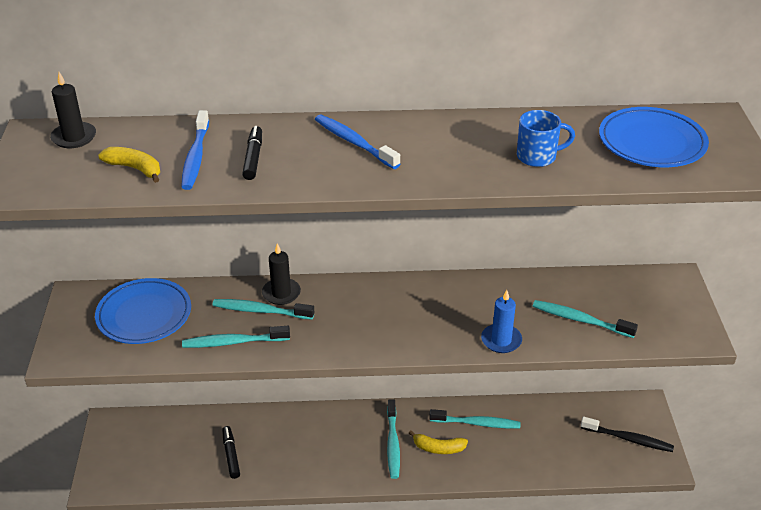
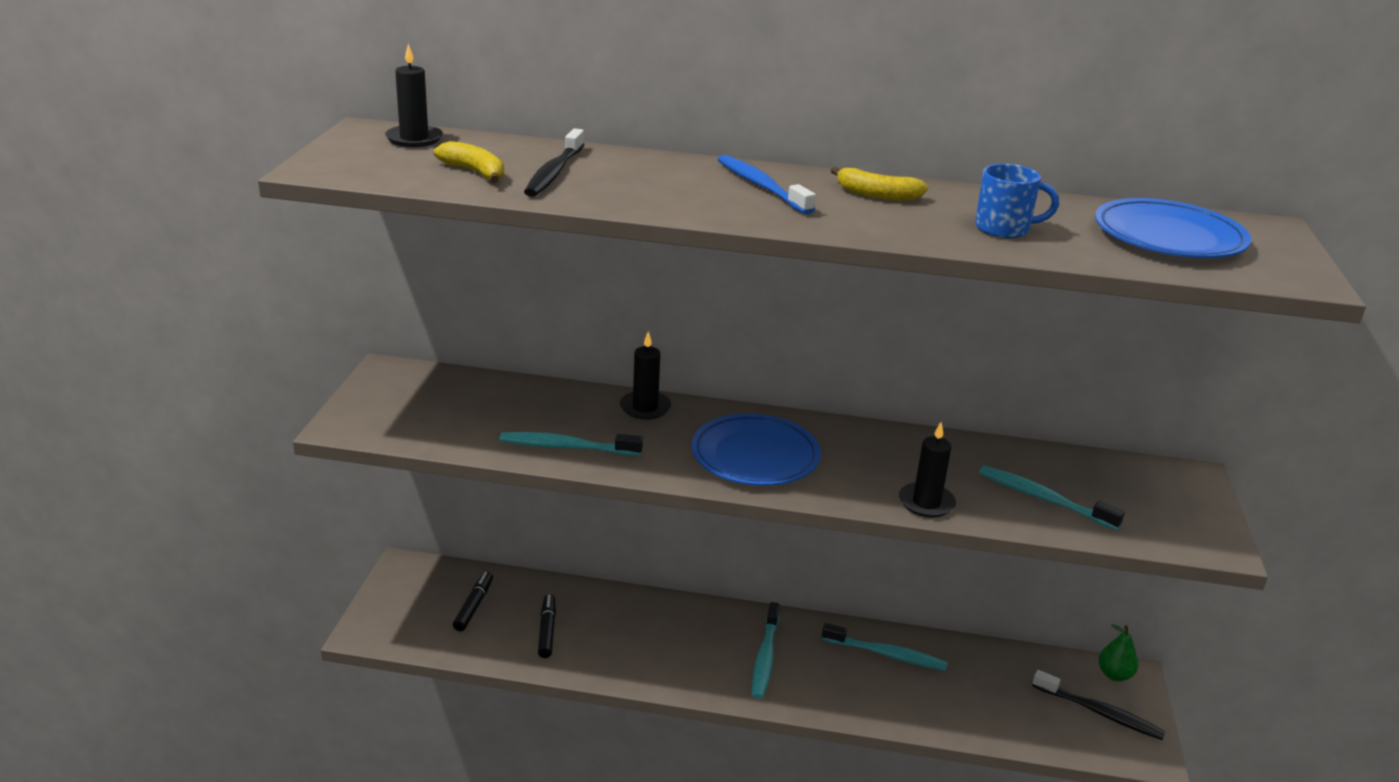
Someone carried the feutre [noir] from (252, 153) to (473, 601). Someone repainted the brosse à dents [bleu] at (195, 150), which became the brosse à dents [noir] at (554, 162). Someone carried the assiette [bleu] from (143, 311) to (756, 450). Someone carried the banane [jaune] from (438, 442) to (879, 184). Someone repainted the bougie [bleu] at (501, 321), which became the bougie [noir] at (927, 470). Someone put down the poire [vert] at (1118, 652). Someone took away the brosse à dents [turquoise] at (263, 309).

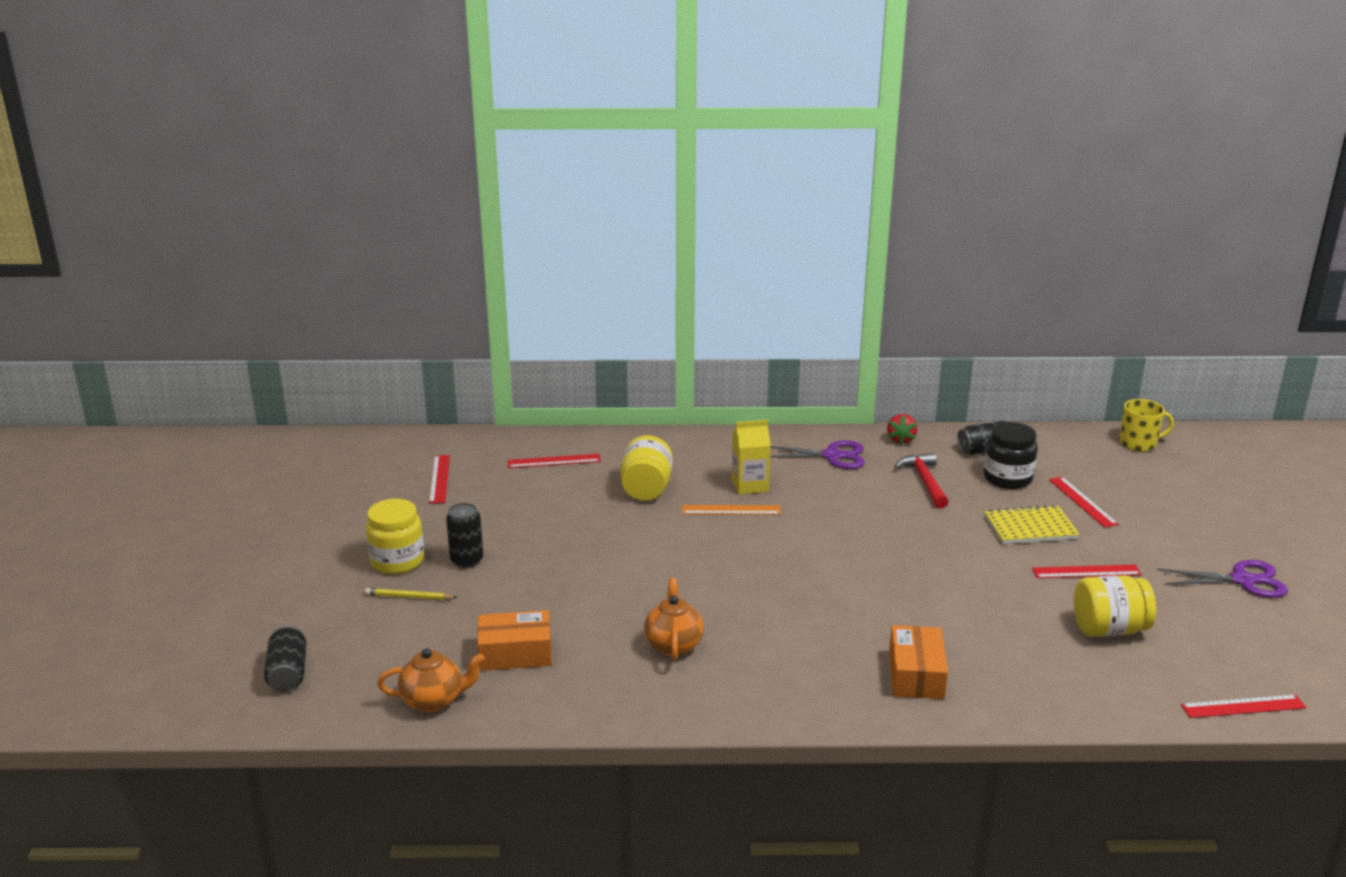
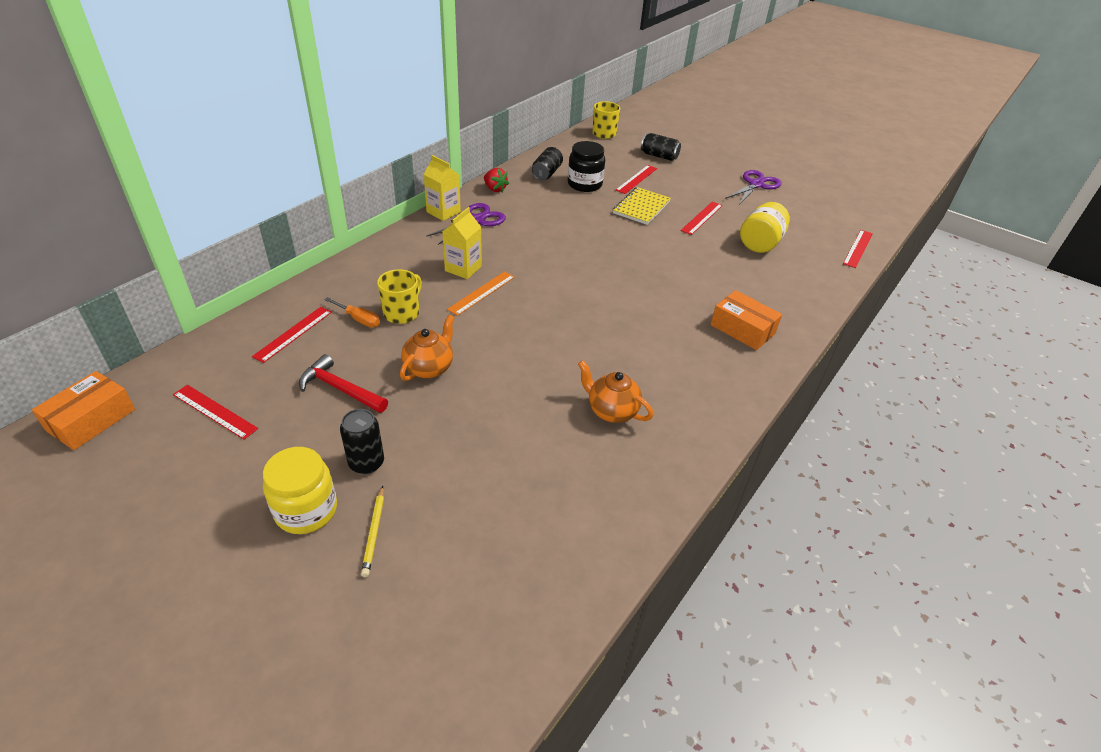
Someone carried the boîte [orange] from (514, 640) to (83, 410). Someone carried the marteau [rouge] from (921, 480) to (343, 383). Someone put down the tournevis [orange] at (352, 312). Someone rotated the crayon [jaune] at (411, 594) by 45 degrees counterclockwise. Someone swapped the bocal [jaune] at (646, 468) for the tasse [jaune] at (399, 296). Someone carried the théière [orange] from (431, 680) to (427, 348). Someone put down the brique de lait [jaune] at (442, 188). Someone rotated the règle [rouge] at (1084, 502) by 75 degrees counterclockwise. Someone carried the canette [noir] from (285, 659) to (661, 147).

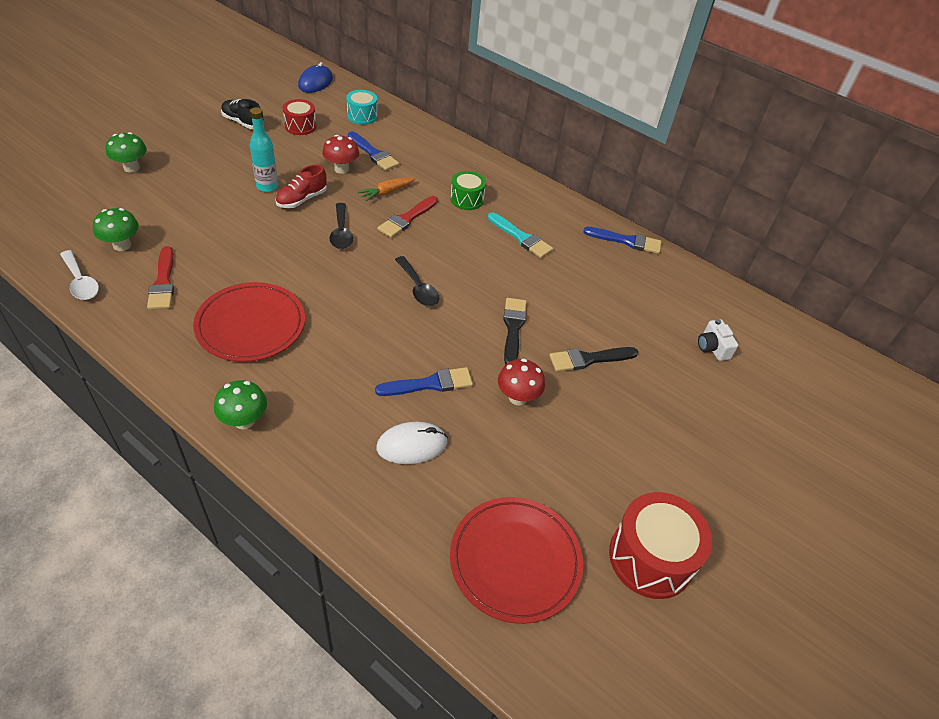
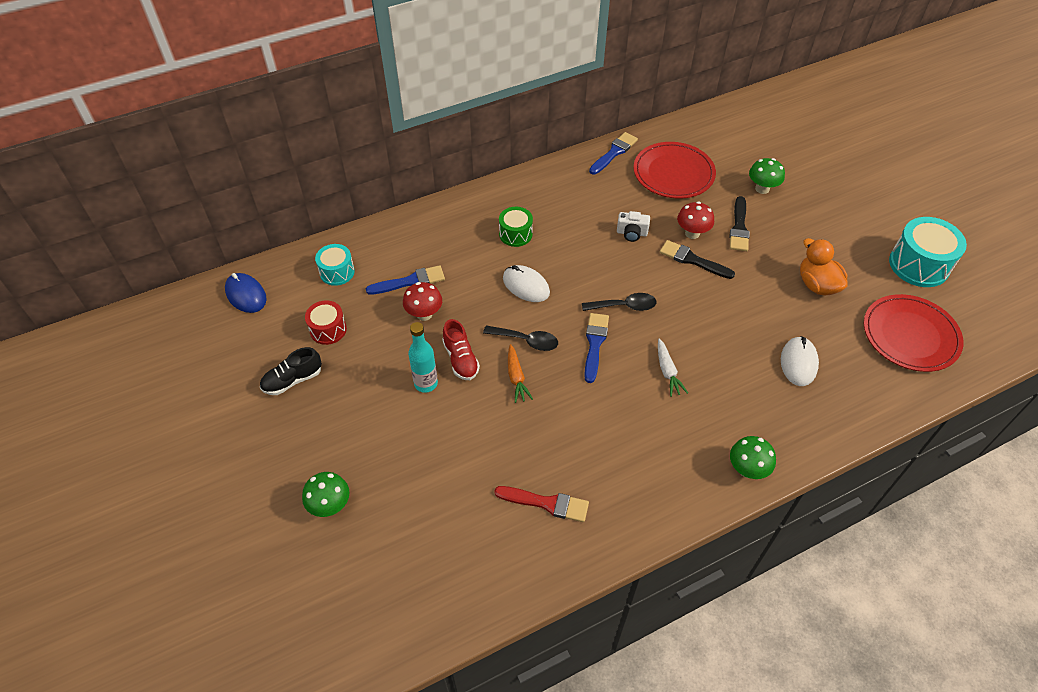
Someone swapped the pinceau [rouge] at (408, 217) for the souris [blanc] at (526, 283). Someone carried the carotte [orange] from (386, 189) to (520, 373). Someone carried the pinceau [bleu] from (424, 381) to (596, 348). Someone carried the appareil photo [blanc] from (718, 340) to (633, 226). Someone carried the assiette [rouge] from (249, 322) to (675, 170). Someone put down the carotte [blanc] at (673, 367). Someone carried the champignon [rouge] from (521, 382) to (695, 220). Someone carried the champignon [vert] from (116, 229) to (767, 176). Someone put down the canard [orange] at (823, 267). Someone repainted the tambour [rouge] at (660, 545), which became the tambour [turquoise] at (928, 252). Someone took away the cuillère [blanc] at (79, 275). Someone took away the pinceau [turquoise] at (520, 235).

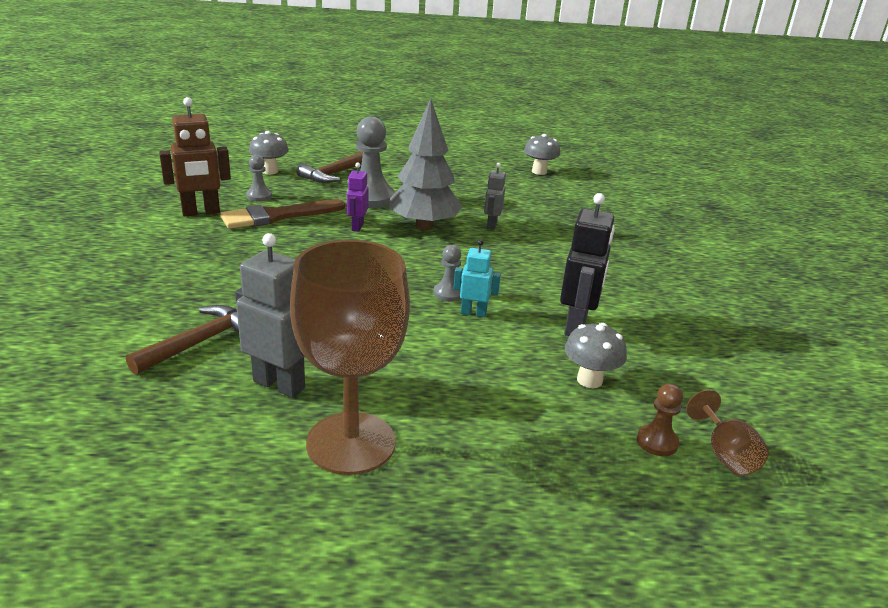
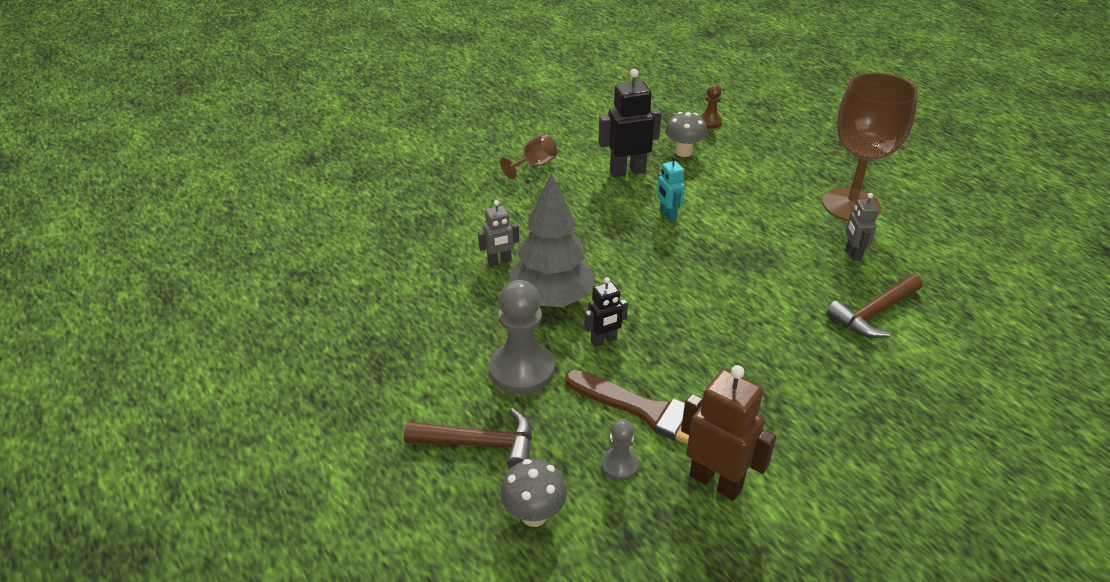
Someone carried the verre à pied [marron] from (727, 432) to (528, 157). Someone repainted the robot [violet] at (358, 197), which became the robot [noir] at (606, 312). Someone rotated the marteau [marron] at (182, 340) by 45 degrees counterclockwise. Someone scaled the robot [gris] at (270, 315) by 0.58. Someone took away the pion [gris] at (447, 273). Someone took away the champignon [gris] at (542, 154).

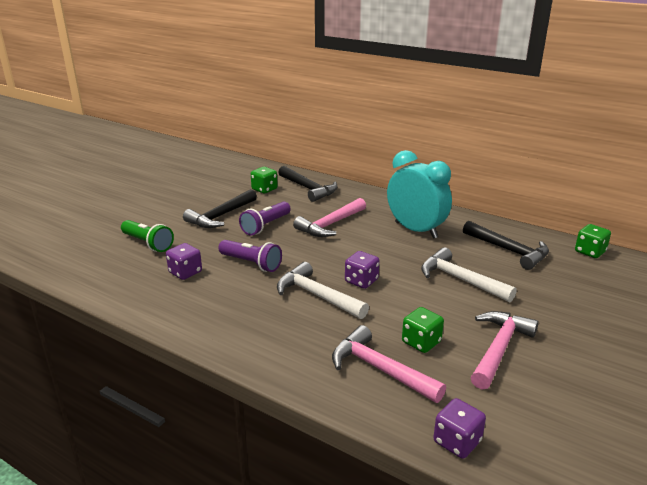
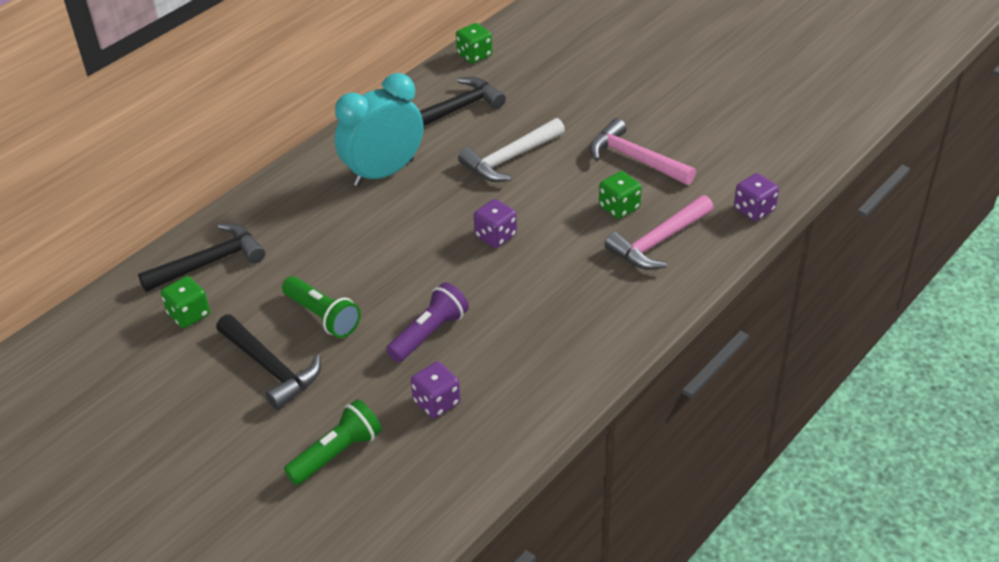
Someone repainted the lampe de poche [violet] at (265, 219), which became the lampe de poche [vert] at (321, 307). Someone took away the marteau [blanc] at (323, 290). Someone took away the marteau [rose] at (329, 217).

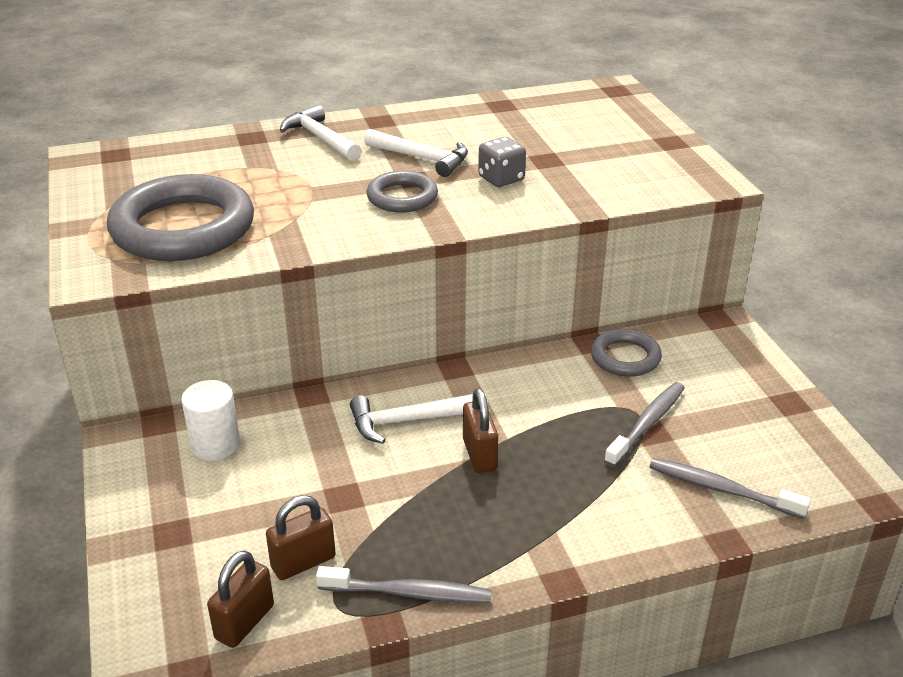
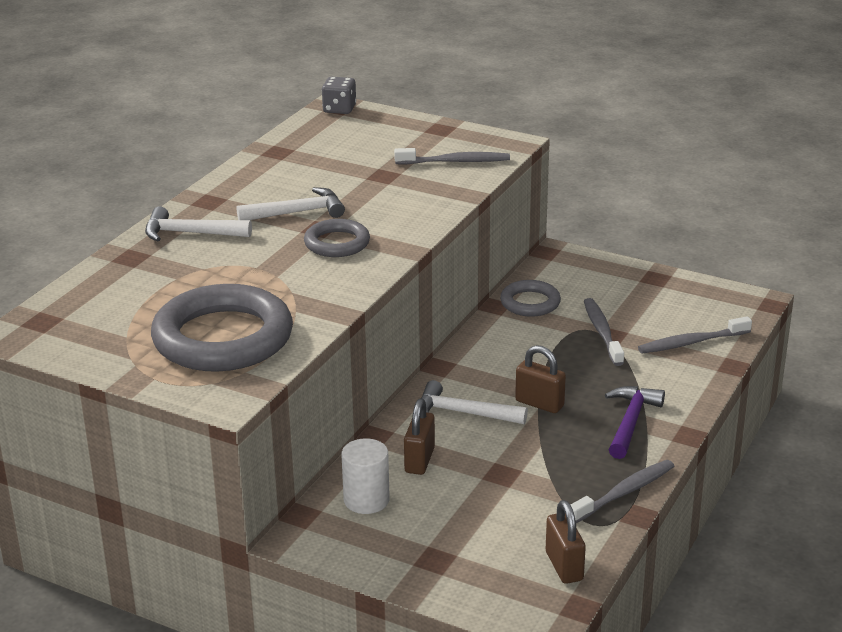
Someone carried the dé [gris] from (502, 162) to (339, 95). Someone put down the brosse à dents [gris] at (452, 156). Someone carried the cadenas [marron] from (301, 537) to (419, 437). Someone rotated the marteau [blanc] at (411, 419) by 75 degrees clockwise. Someone put down the marteau [violet] at (635, 422).

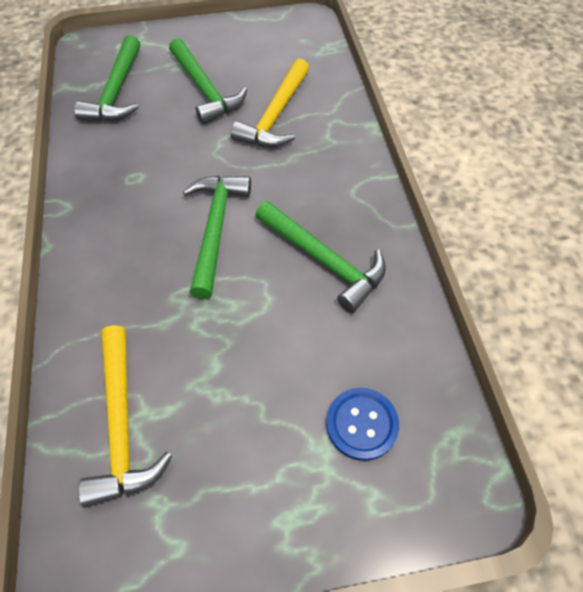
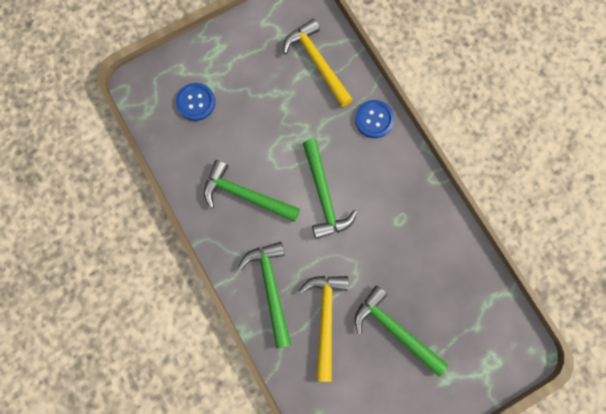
Someone carried the marteau [vert] from (107, 78) to (264, 295). Someone put down the bouton [bleu] at (374, 119).

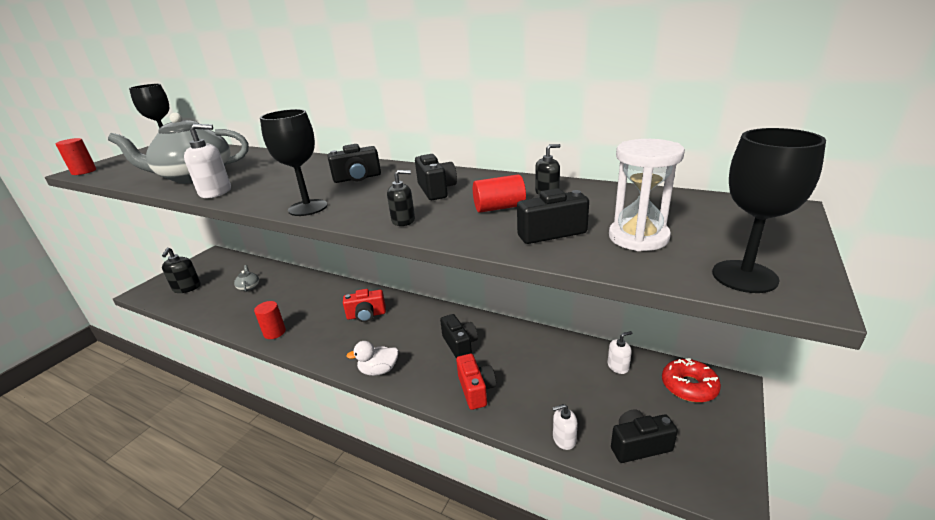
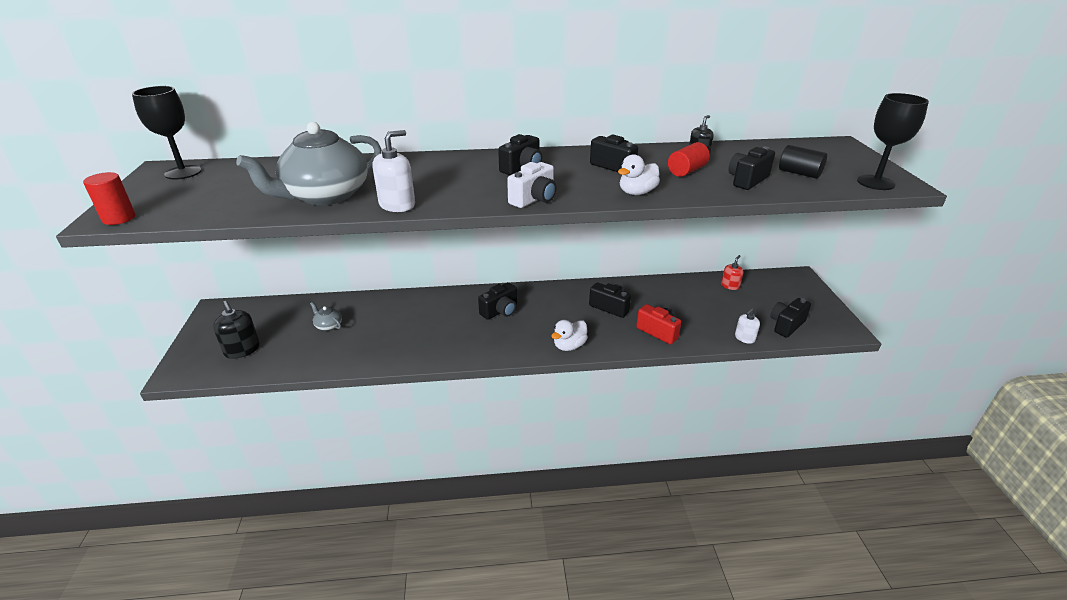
Someone repainted the appareil photo [rouge] at (364, 305), which became the appareil photo [noir] at (497, 301). Someone swapped the verre à pied [noir] at (294, 162) for the appareil photo [blanc] at (531, 185). Someone swapped the distributeur de savon [noir] at (401, 198) for the canard [blanc] at (639, 174). Someone repainted the distributeur de savon [blanc] at (619, 352), which became the distributeur de savon [rouge] at (732, 272). Someone swapped the sablier [blanc] at (647, 195) for the cylindre [noir] at (803, 162). Someone took away the cylindre [rouge] at (270, 320). Someone took away the beignet [rouge] at (691, 380).

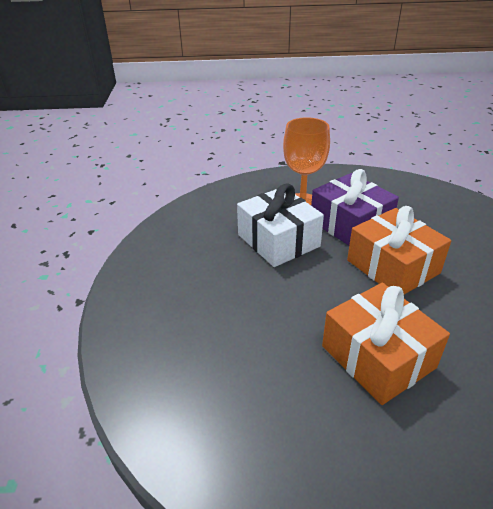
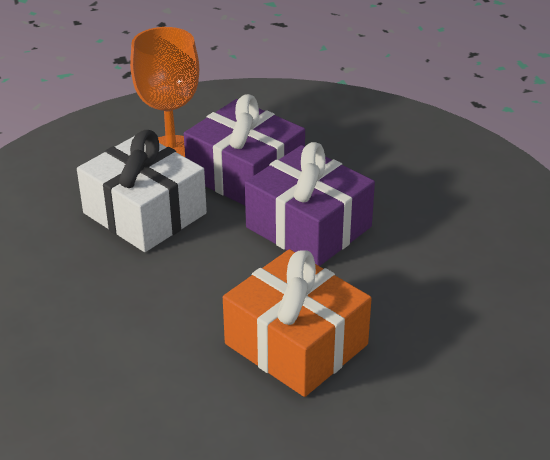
Someone repainted the cadeau [orange] at (399, 250), which became the cadeau [violet] at (310, 204).

